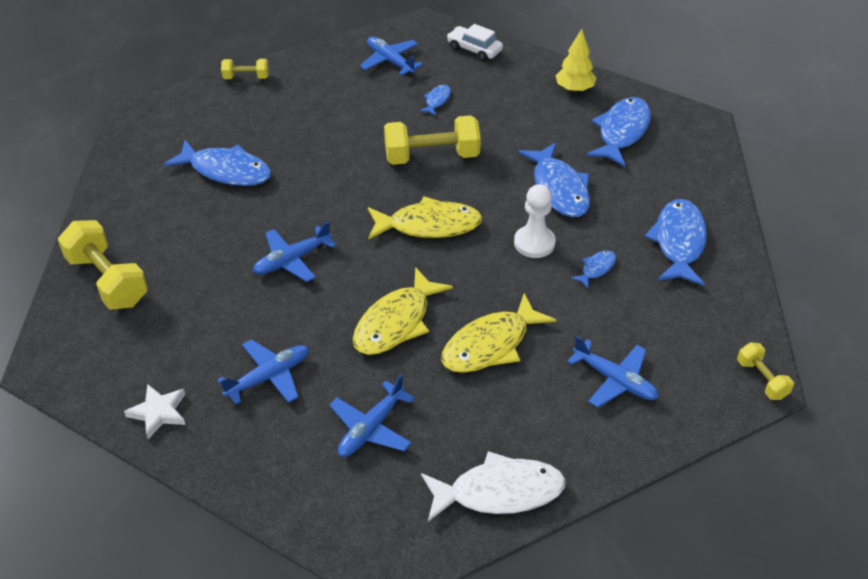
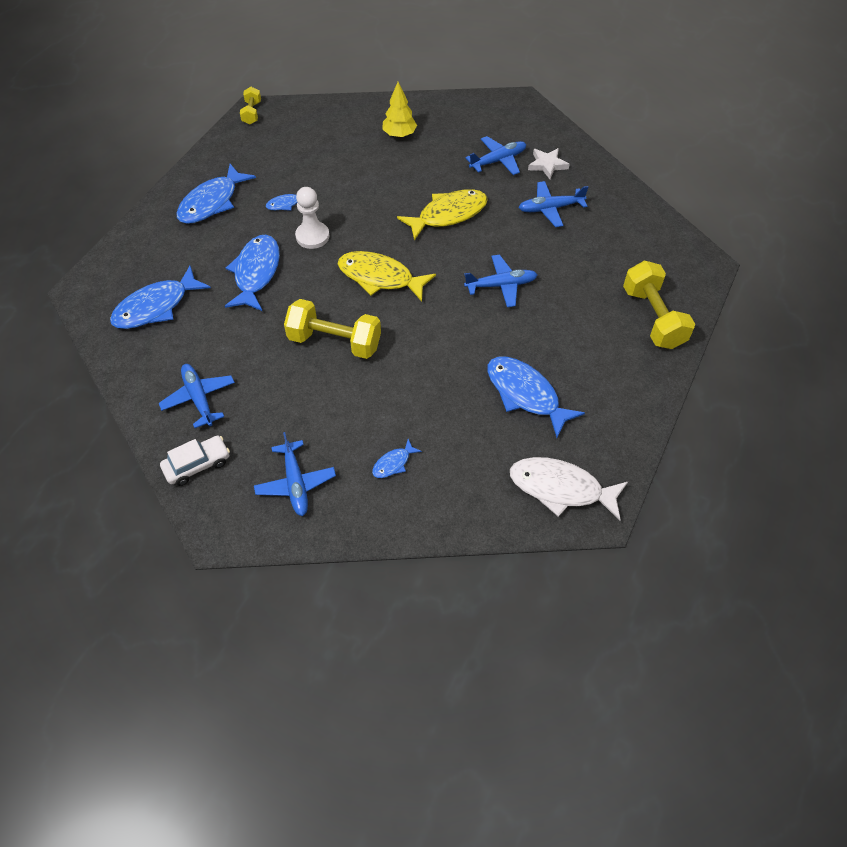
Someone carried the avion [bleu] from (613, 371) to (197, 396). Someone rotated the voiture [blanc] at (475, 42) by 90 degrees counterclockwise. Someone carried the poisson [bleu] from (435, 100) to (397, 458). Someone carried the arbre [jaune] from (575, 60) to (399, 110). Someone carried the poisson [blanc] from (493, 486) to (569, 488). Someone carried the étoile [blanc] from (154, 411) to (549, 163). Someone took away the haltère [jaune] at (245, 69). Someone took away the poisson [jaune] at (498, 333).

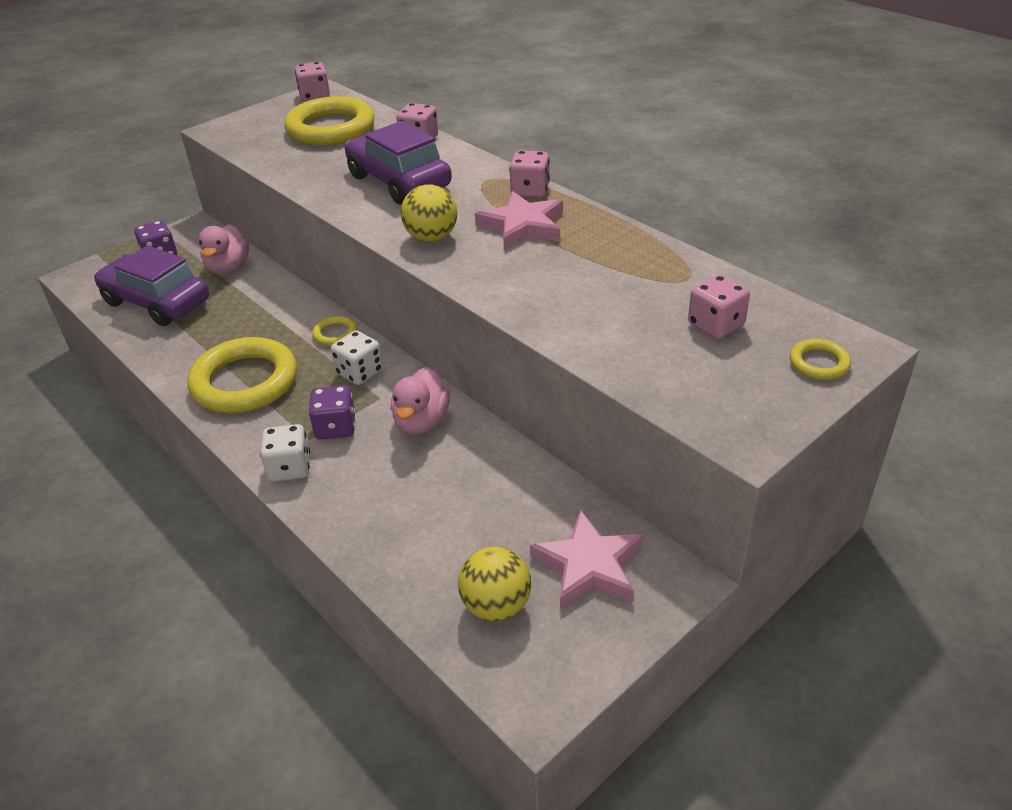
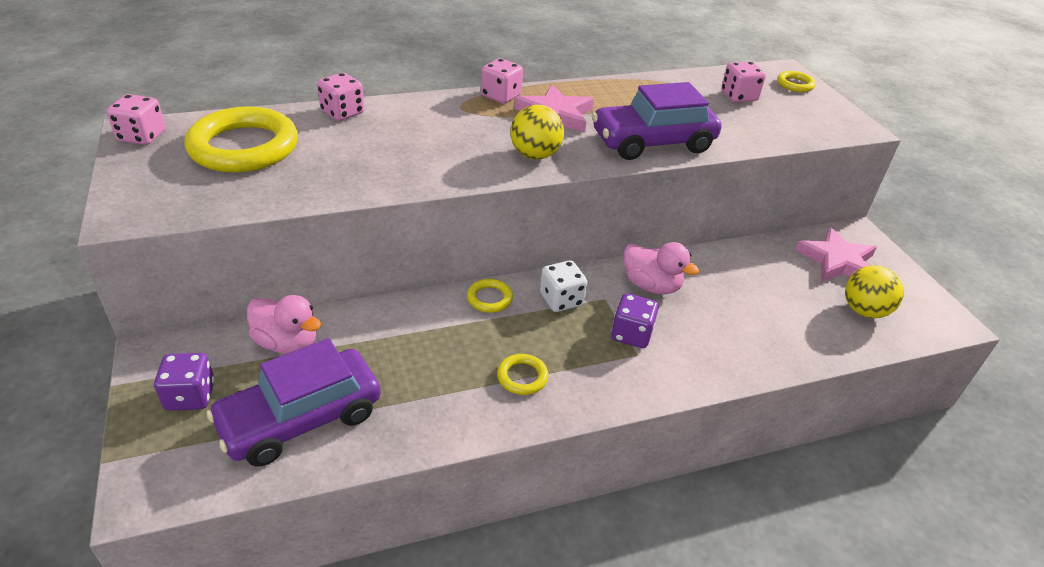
Someone scaled the anneau [jaune] at (242, 375) by 0.44. Someone carried the voiture [violet] from (398, 163) to (657, 121). Someone took away the dé [blanc] at (285, 453).

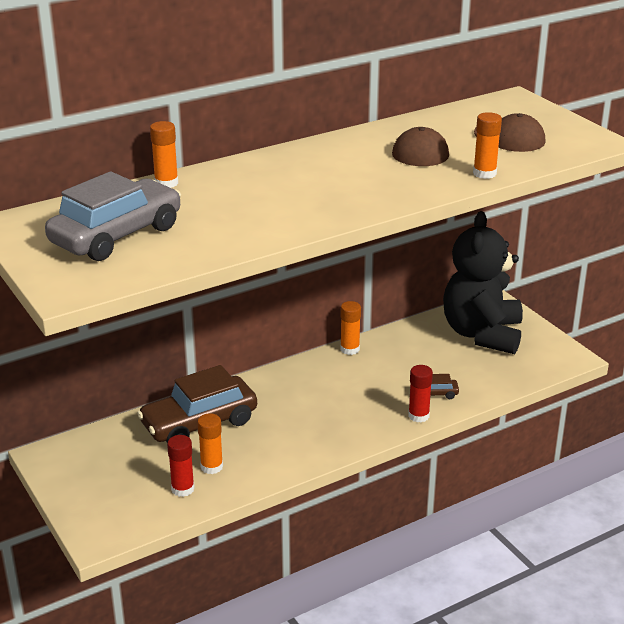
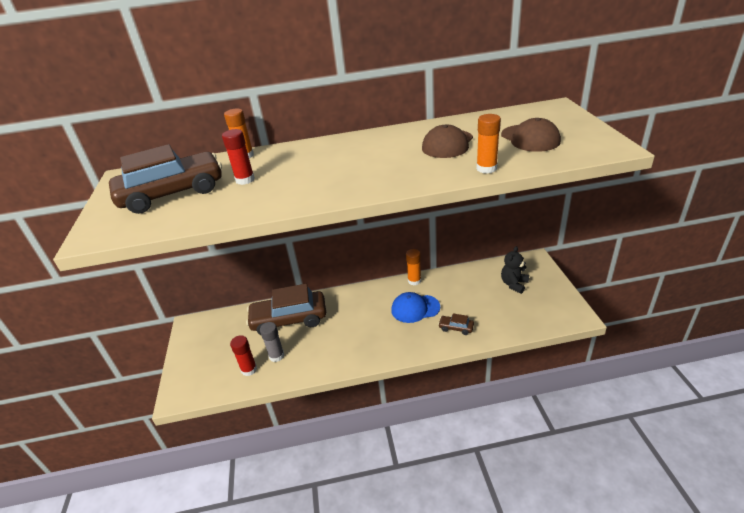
Someone repainted the voiture [gris] at (113, 216), which became the voiture [marron] at (165, 179). Someone carried the bâton de colle [rouge] from (420, 393) to (238, 157). Someone repainted the bâton de colle [orange] at (210, 443), which became the bâton de colle [gris] at (272, 342). Someone put down the casquette [bleu] at (415, 307). Someone scaled the ours en peluche [noir] at (483, 282) by 0.45.

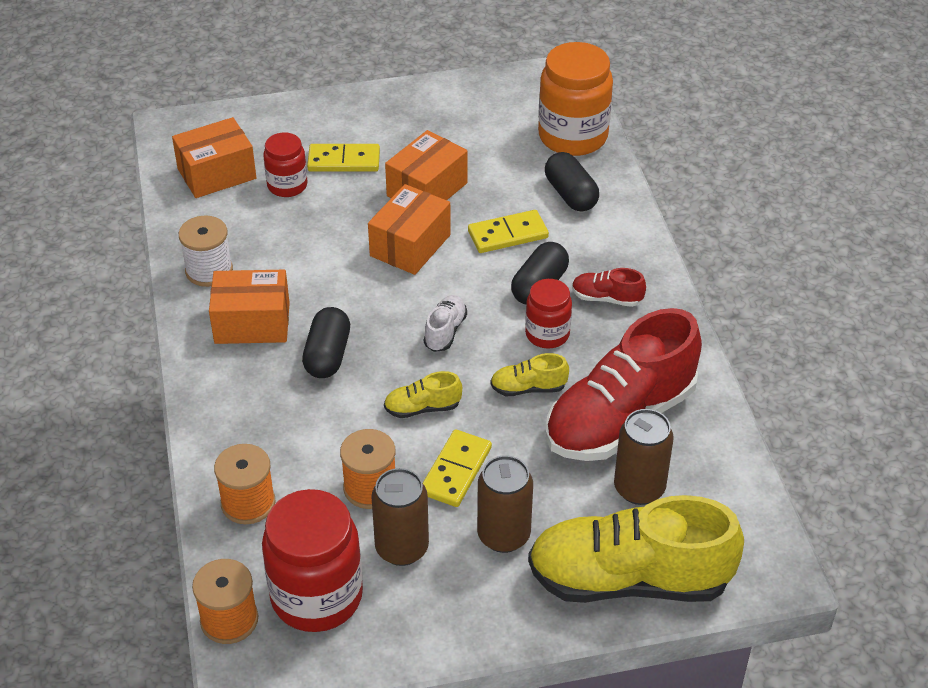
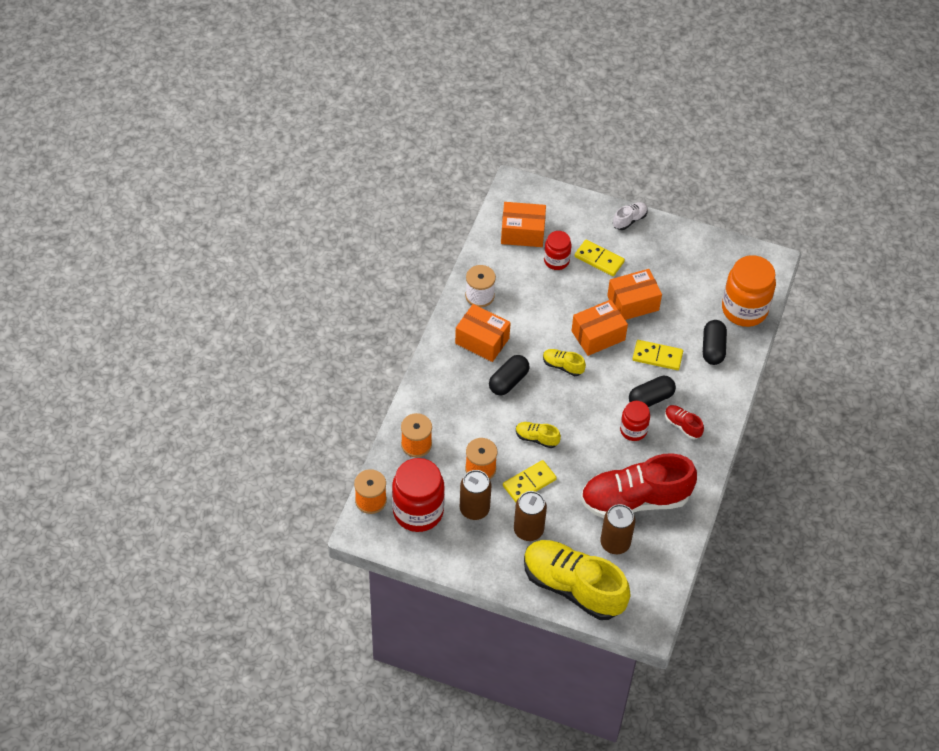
Someone carried the chaussure [jaune] from (529, 374) to (564, 362). Someone carried the chaussure [blanc] from (445, 323) to (630, 216).

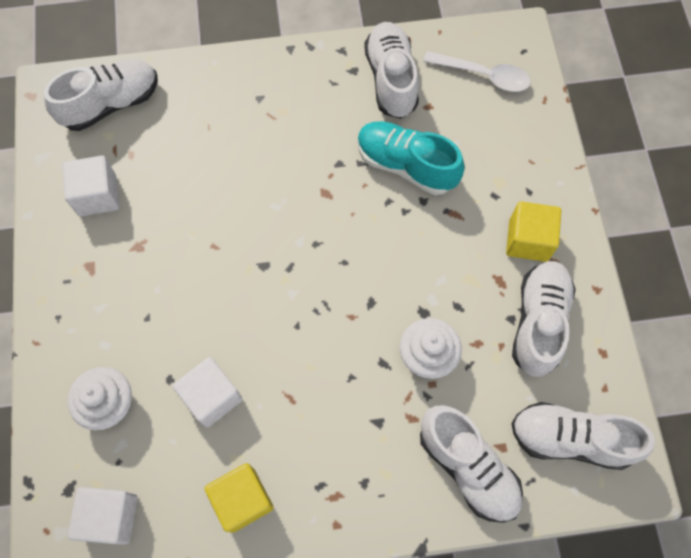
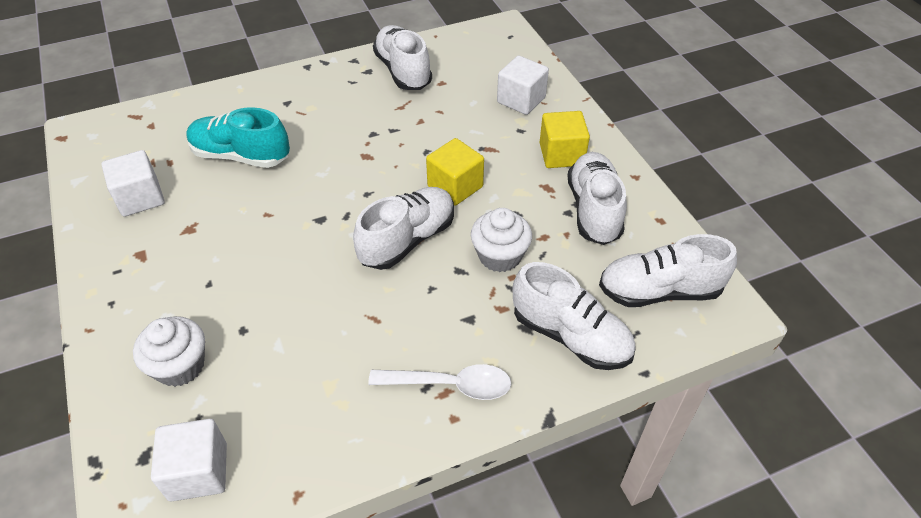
Someone carried the chaussure [turquoise] from (411, 158) to (238, 137). Someone carried the chaussure [blanc] from (101, 95) to (403, 228). Someone carried the cuillère [blanc] from (477, 71) to (439, 382). Someone carried the cube [jaune] from (239, 498) to (455, 172). Someone carried the cube [blanc] from (207, 392) to (523, 85).

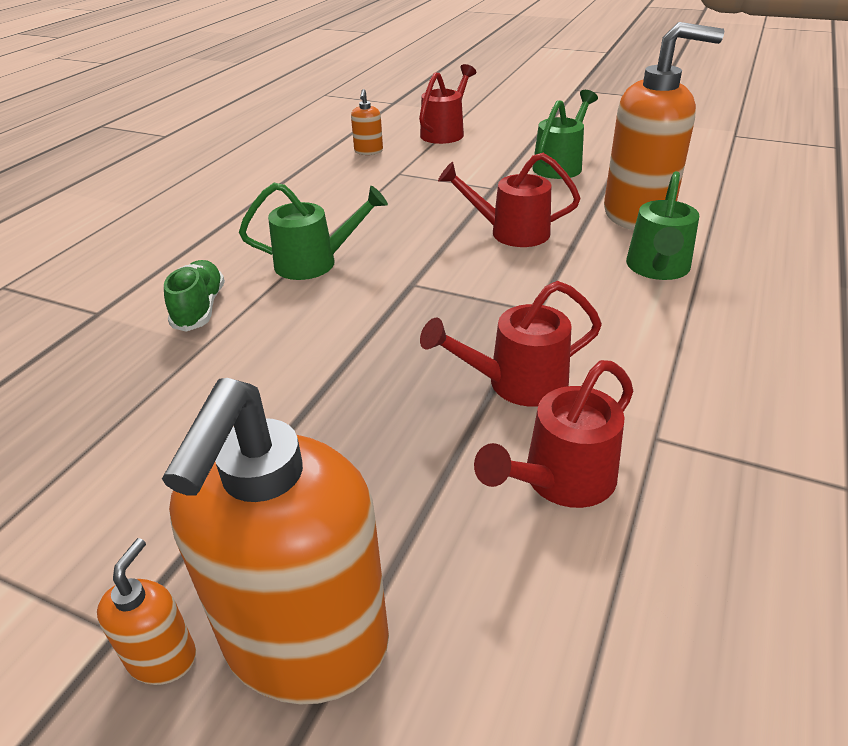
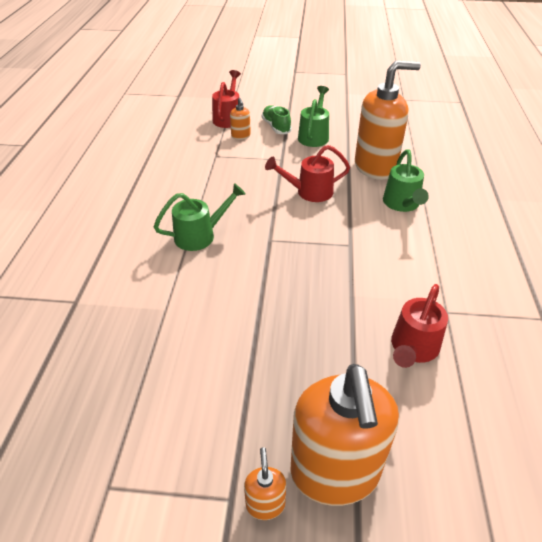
Someone carried the distributeur de savon [orange] from (367, 122) to (240, 119). Someone carried the chaussure [vert] from (194, 296) to (277, 119). Someone took away the arrosoir [rouge] at (511, 344).

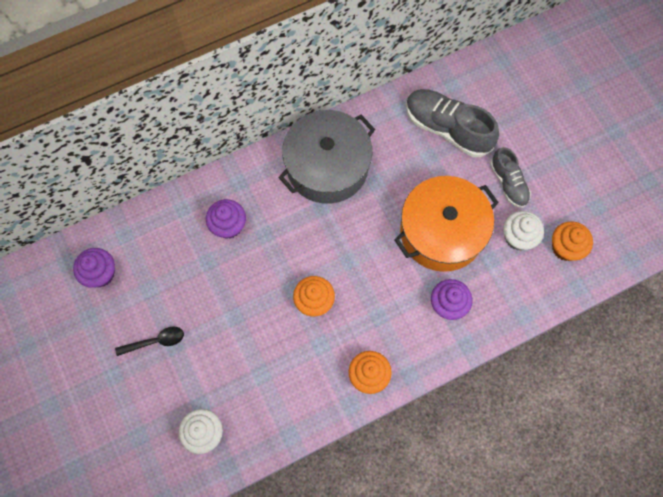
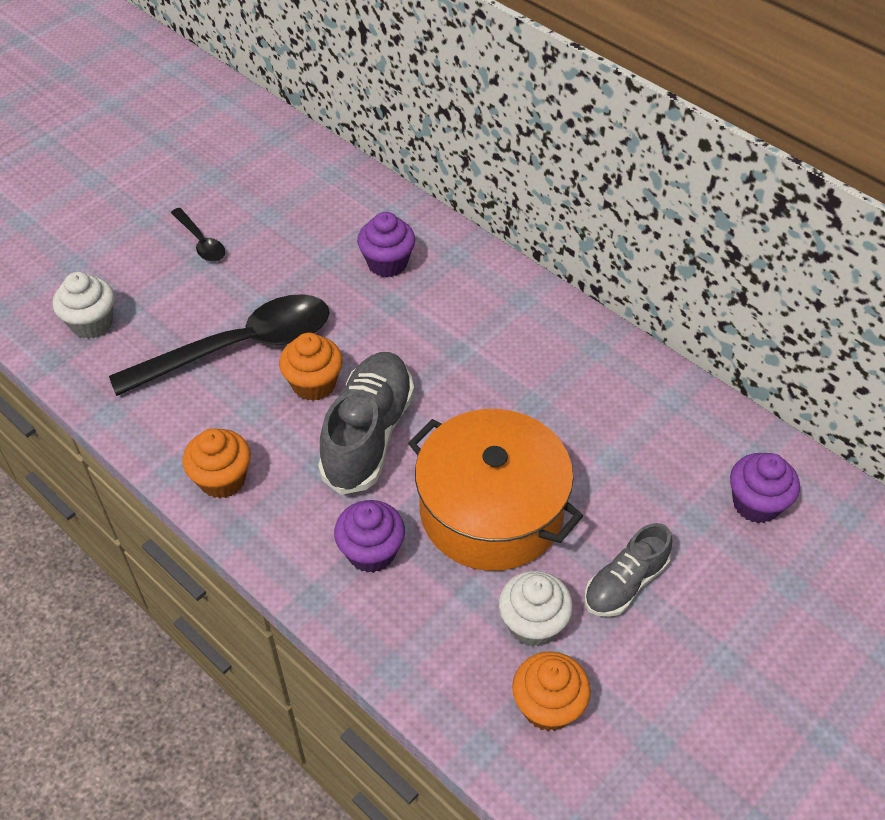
Someone put down the cuillère [noir] at (219, 345). Someone carried the chaussure [gris] from (452, 123) to (366, 423). Someone carried the muffin [violet] from (94, 268) to (765, 488). Someone took away the marmite [gris] at (326, 157).

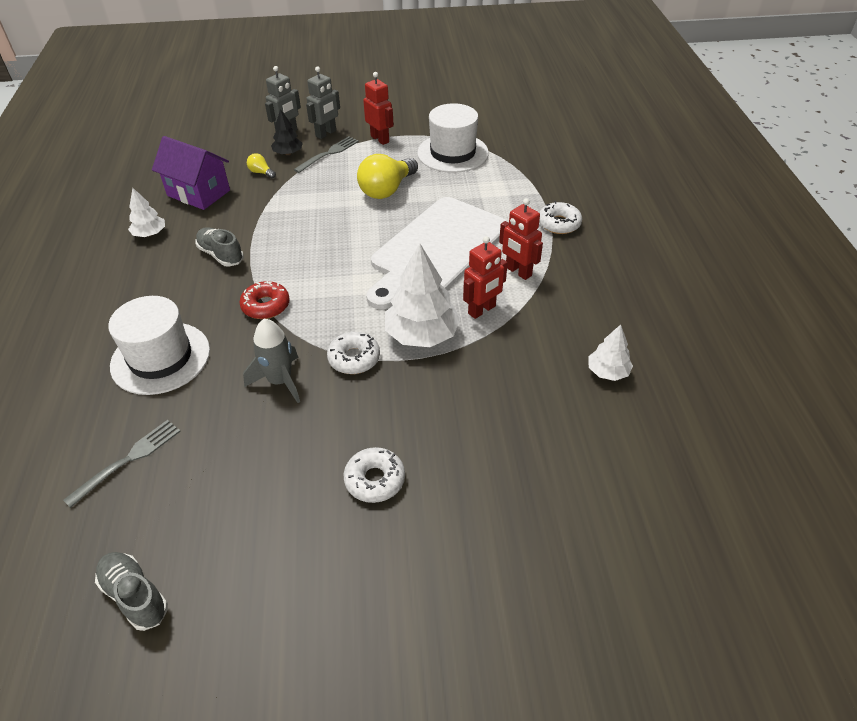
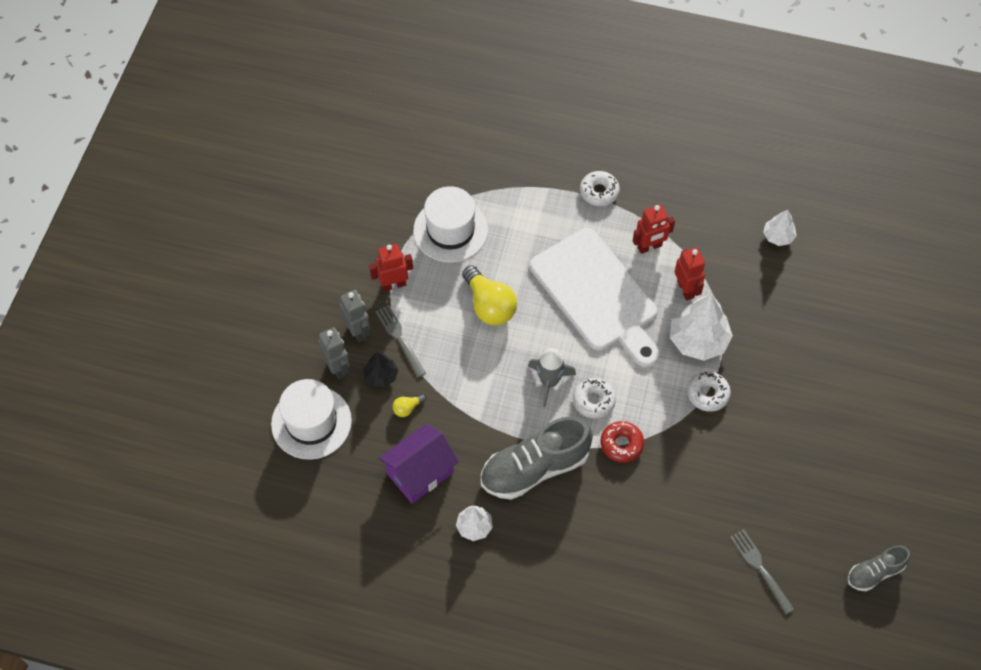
Someone carried the chapeau [blanc] from (159, 345) to (311, 419). Someone scaled the chaussure [gris] at (220, 247) by 1.86. Someone carried the fusée [gris] from (271, 360) to (552, 377). Someone carried the beignet [blanc] from (374, 475) to (594, 398).

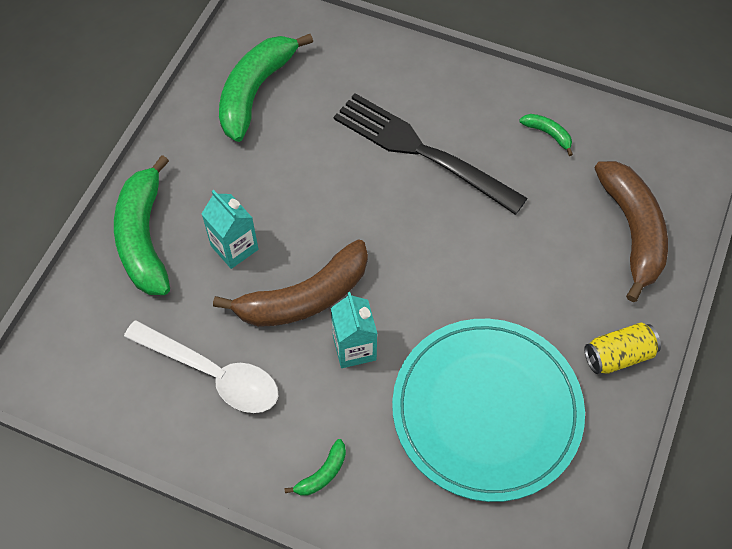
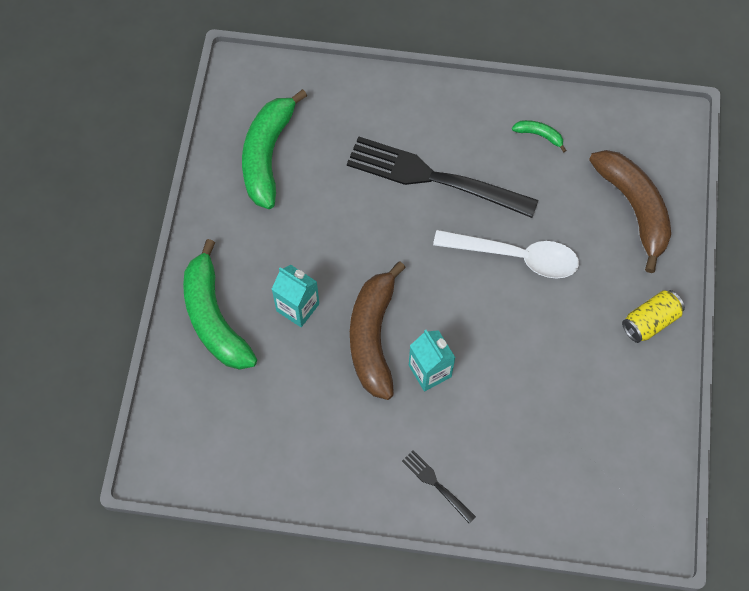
Someone rotated the banane [marron] at (290, 283) by 135 degrees clockwise. Someone swapped the banane [vert] at (315, 467) for the fourchette [noir] at (439, 486). Someone carried the cuillère [blanc] from (201, 366) to (506, 254). Someone took away the assiette [turquoise] at (488, 410).

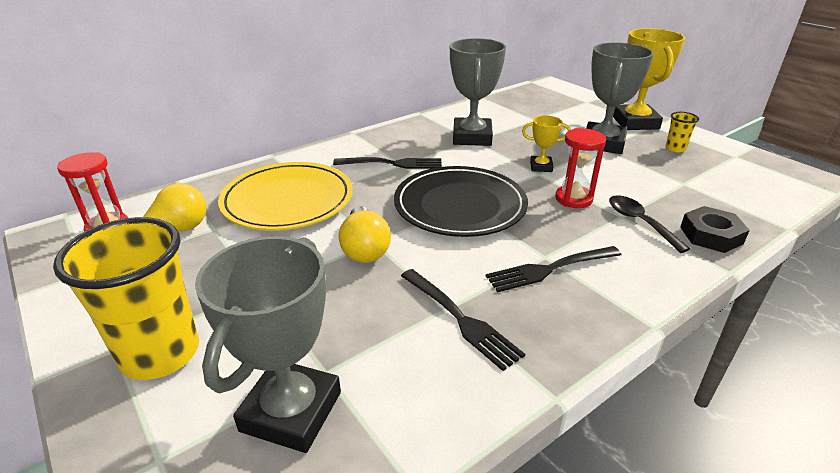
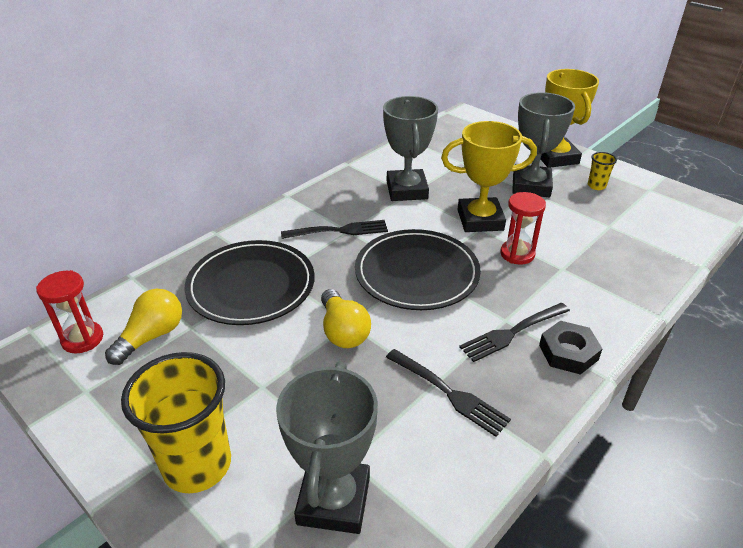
Someone repainted the assiette [jaune] at (285, 196), which became the assiette [noir] at (250, 282). Someone scaled the trophée [jaune] at (546, 144) by 2.03. Someone carried the écrou [noir] from (715, 229) to (571, 348). Someone took away the cuillère [noir] at (649, 224).

